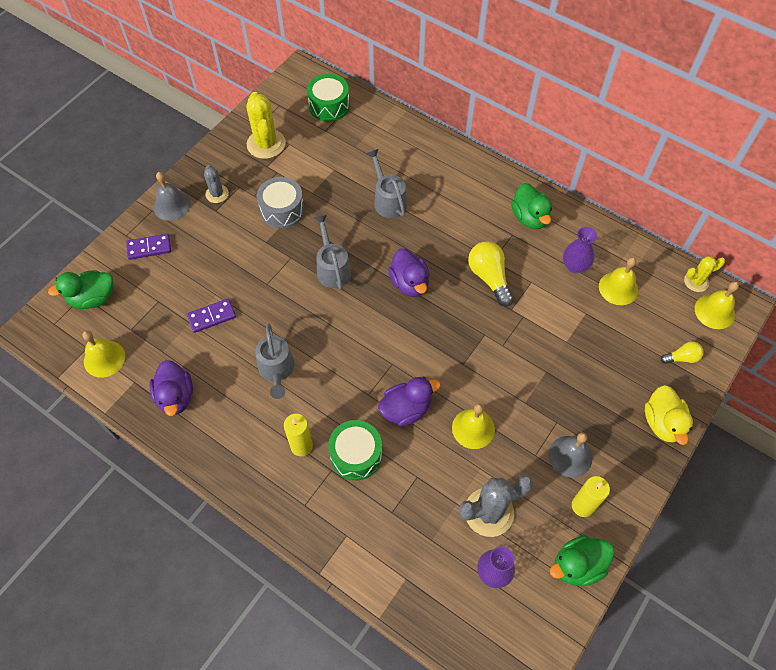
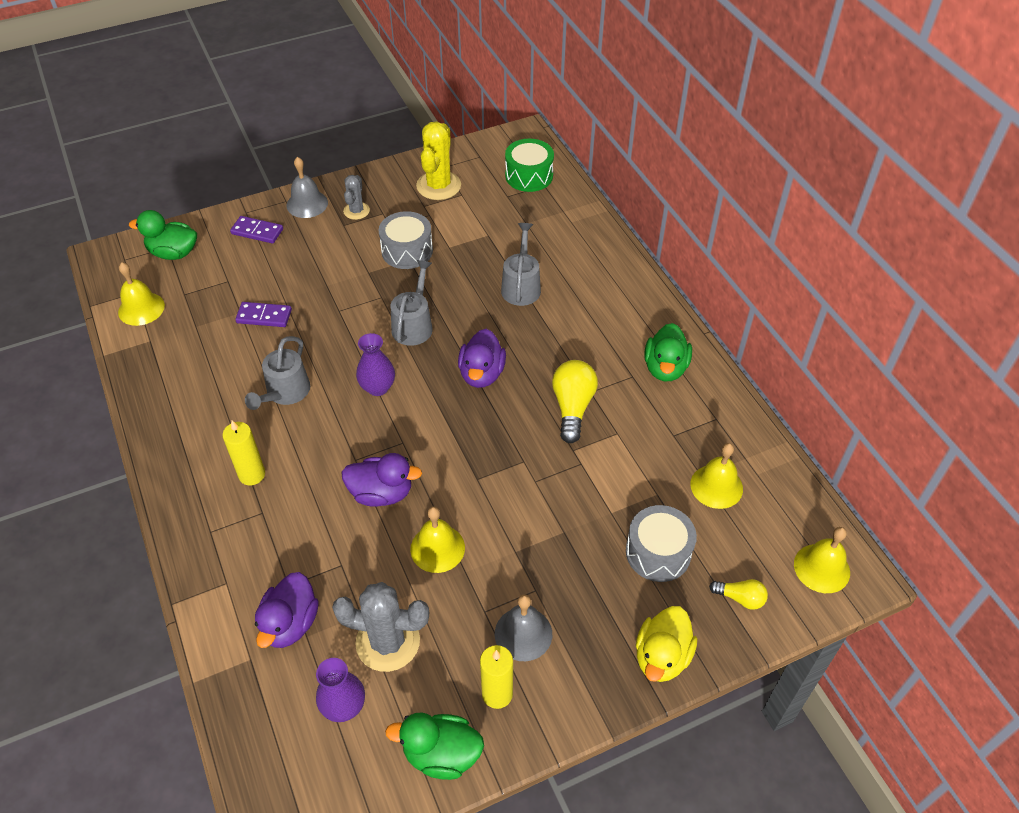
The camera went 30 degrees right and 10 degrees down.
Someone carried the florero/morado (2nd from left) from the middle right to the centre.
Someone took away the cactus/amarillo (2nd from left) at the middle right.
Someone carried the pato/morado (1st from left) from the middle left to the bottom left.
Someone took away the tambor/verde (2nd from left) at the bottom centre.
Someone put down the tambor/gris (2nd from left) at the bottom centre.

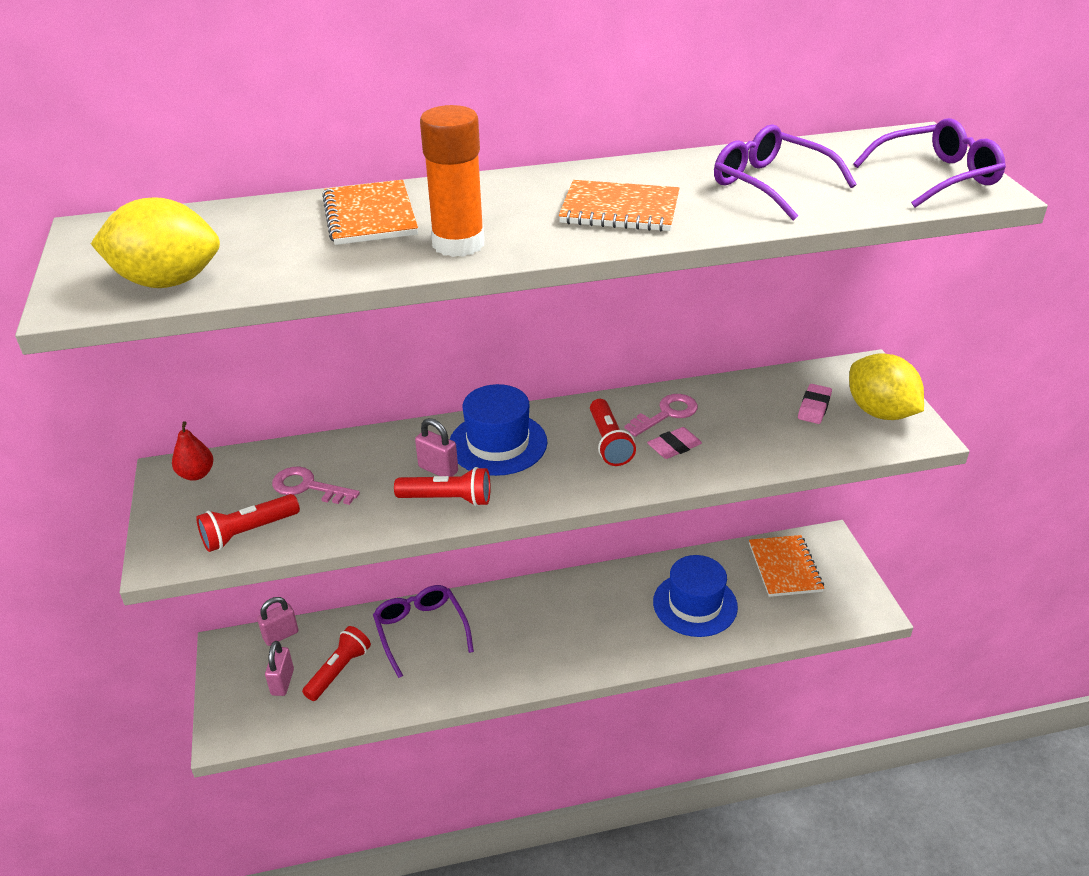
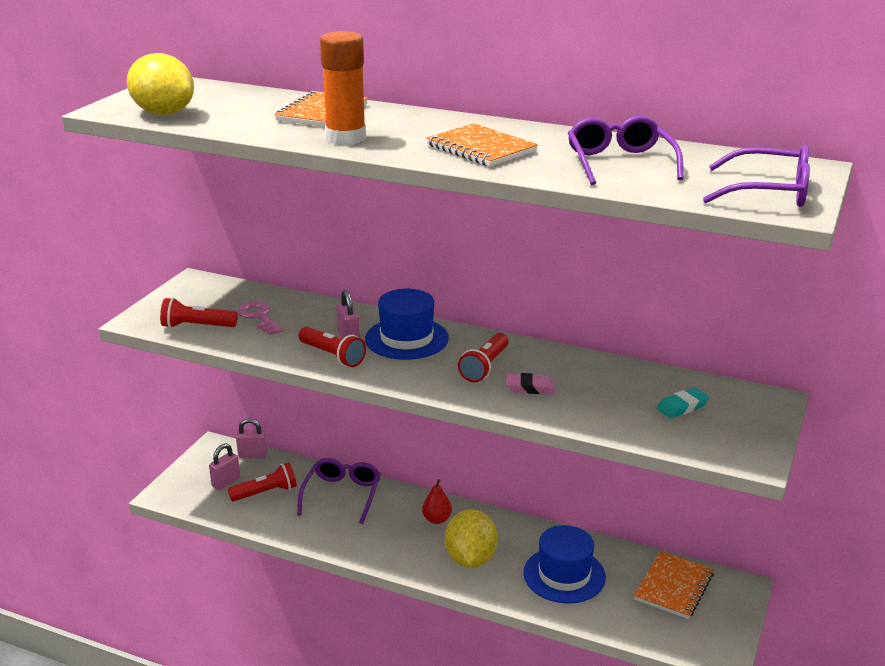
The camera went 35 degrees right and 10 degrees down.
Someone carried the limón/amarillo (2nd from left) from the middle right to the bottom centre.
Someone repainted the goma de borrar/rosa (2nd from left) at the middle right, which became the goma de borrar/turquesa at the middle right.
Someone took away the llave/rosa (2nd from left) at the centre.
Someone carried the pera/rojo from the middle left to the bottom centre.

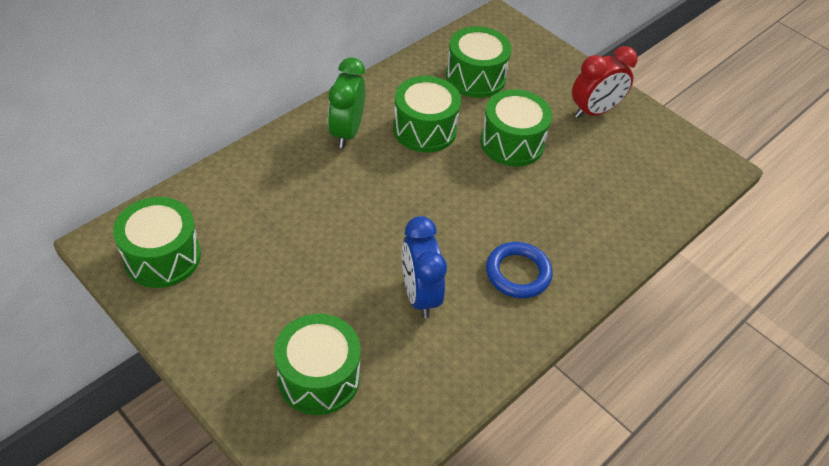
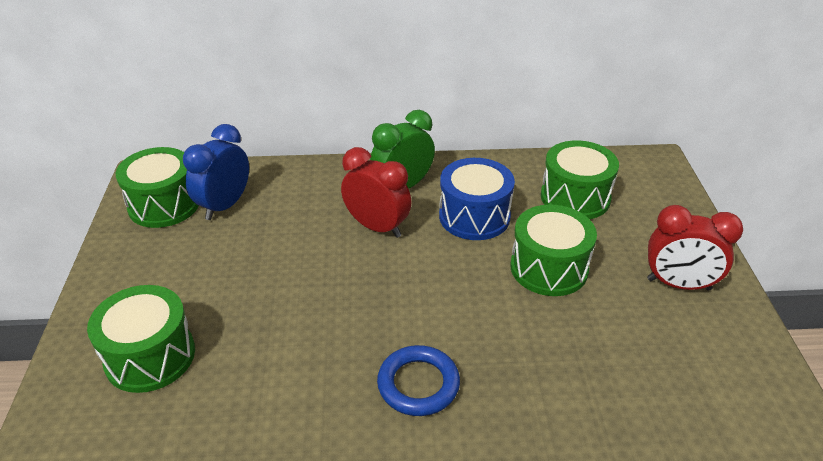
The camera went 45 degrees right and 10 degrees down.
Someone repainted the tambor/verde (3rd from left) at the top centre, which became the tambor/azul at the centre.
Someone carried the despertador/azul from the centre to the middle left.
Someone put down the despertador/rojo (1st from left) at the centre.

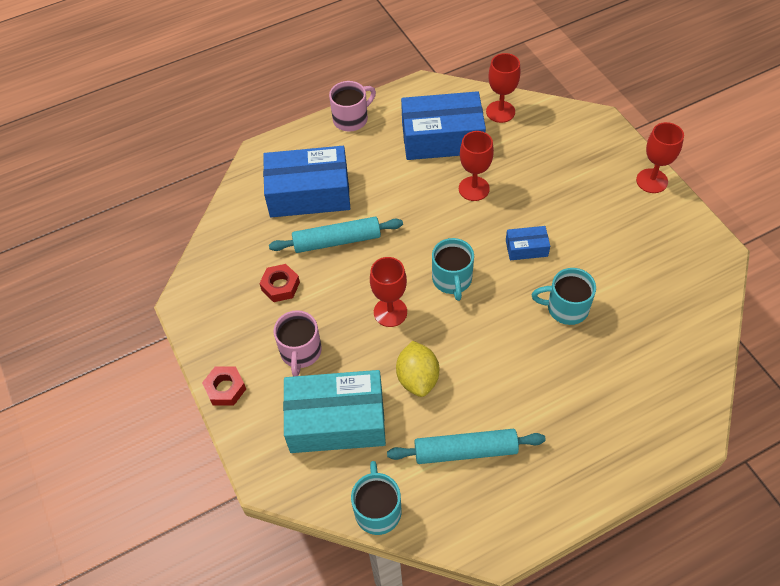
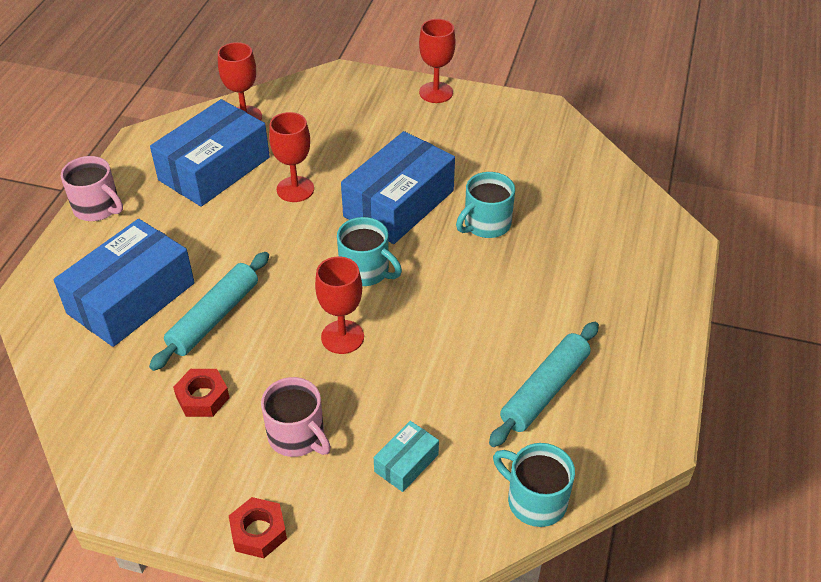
The camera went 50 degrees left and 10 degrees down.
Someone rotated the taza/rosa (2nd from left in the first image) at the top centre by 120 degrees clockwise.
Someone scaled the caja/azul (3rd from left) at the middle right by 2.18.
Someone took away the limón/amarillo at the centre.
Someone scaled the caja/turquesa at the bottom centre by 0.46.

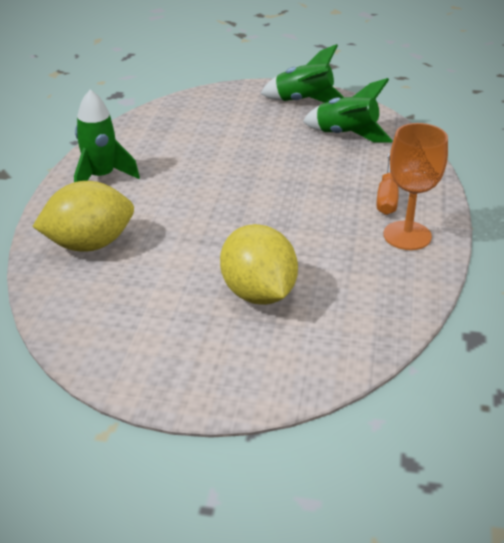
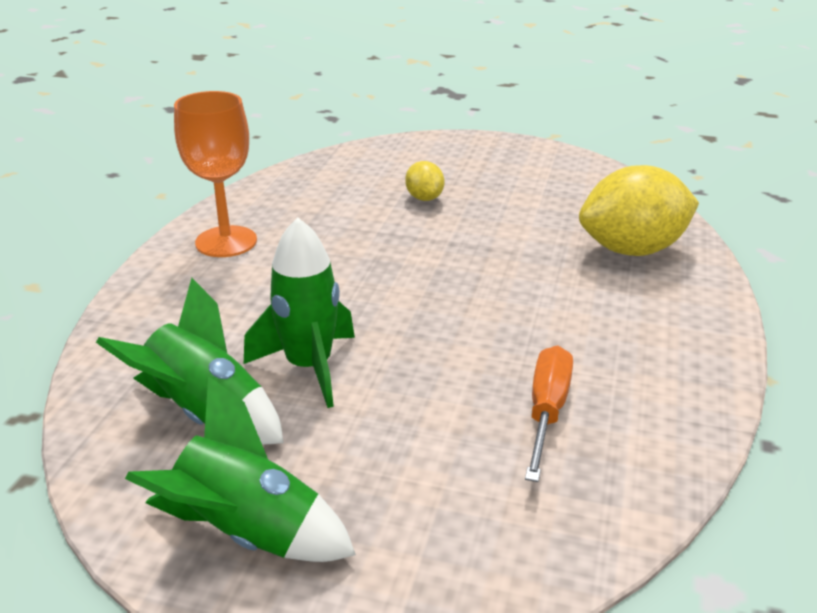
The camera went 175 degrees left and 5 degrees down.
Someone carried the cohete/verde (1st from left in the first image) from the top left to the centre.
Someone carried the destornillador/naranja from the middle right to the bottom right.
Someone scaled the limón/amarillo (2nd from left in the first image) at the centre by 0.48.

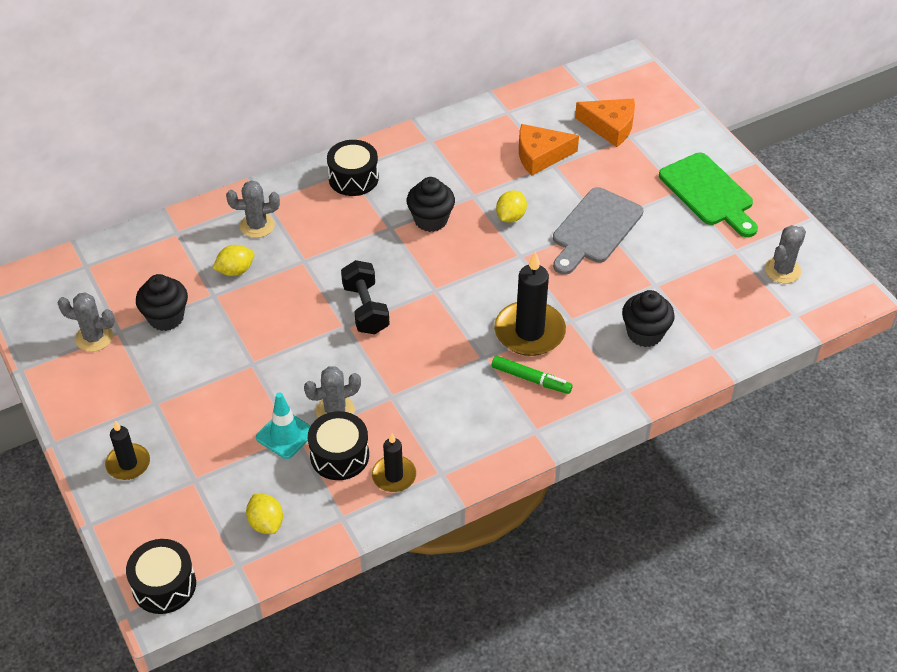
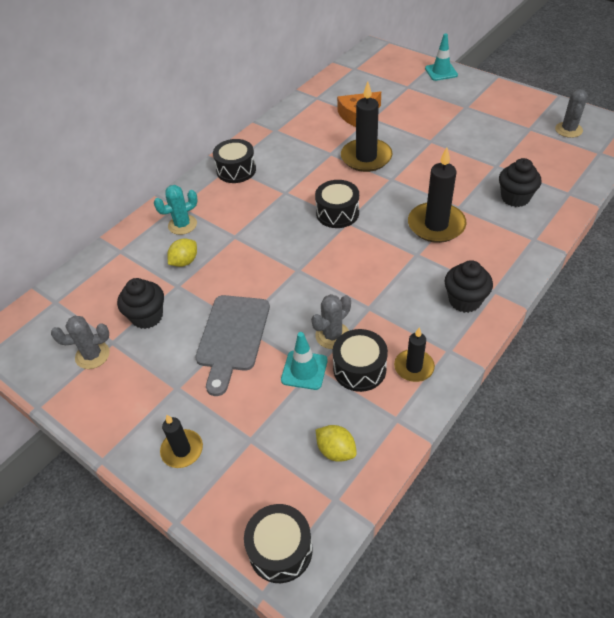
The camera went 20 degrees left and 0 degrees up.
Someone took away the queso/naranja (2nd from left) at the top right.
Someone took away the tabla de cortar/verde at the top right.
Someone carried the magdalena/negro (2nd from left) from the top centre to the middle right.
Someone repainted the cactus/gris (2nd from left) at the top left, which became the cactus/turquesa at the middle left.
Someone carried the tabla de cortar/gris from the middle right to the centre.
Someone swapped the limón/amarillo (3rd from left) at the top centre for the vela/negro (2nd from left) at the top centre.
Someone took away the mancuerna/negro at the centre.
Someone took away the rotulador/verde at the centre.
Someone put down the cono de tráfico/turquesa (2nd from left) at the top right.
Someone put down the tambor/negro (3rd from left) at the top centre.

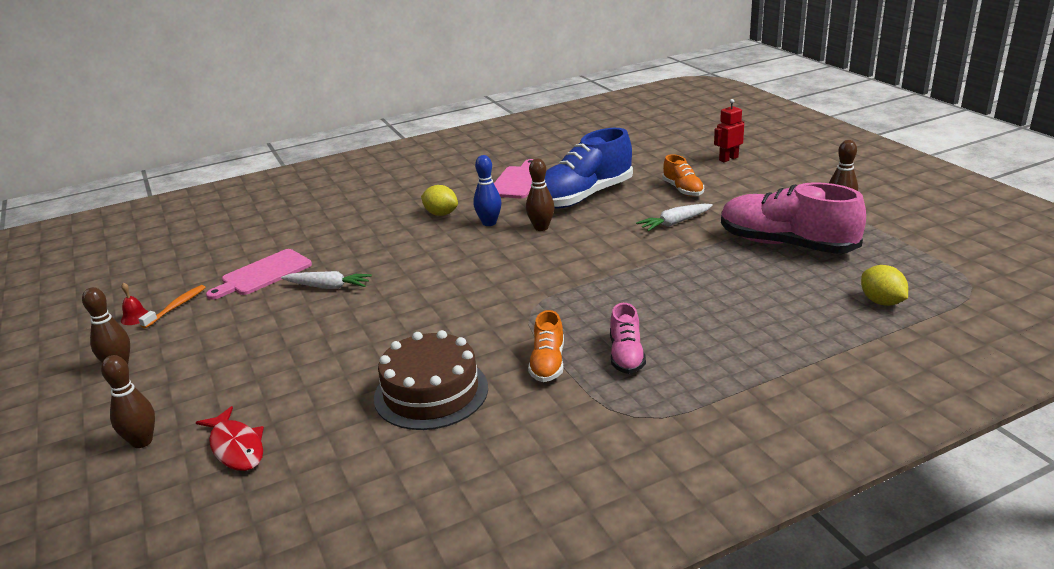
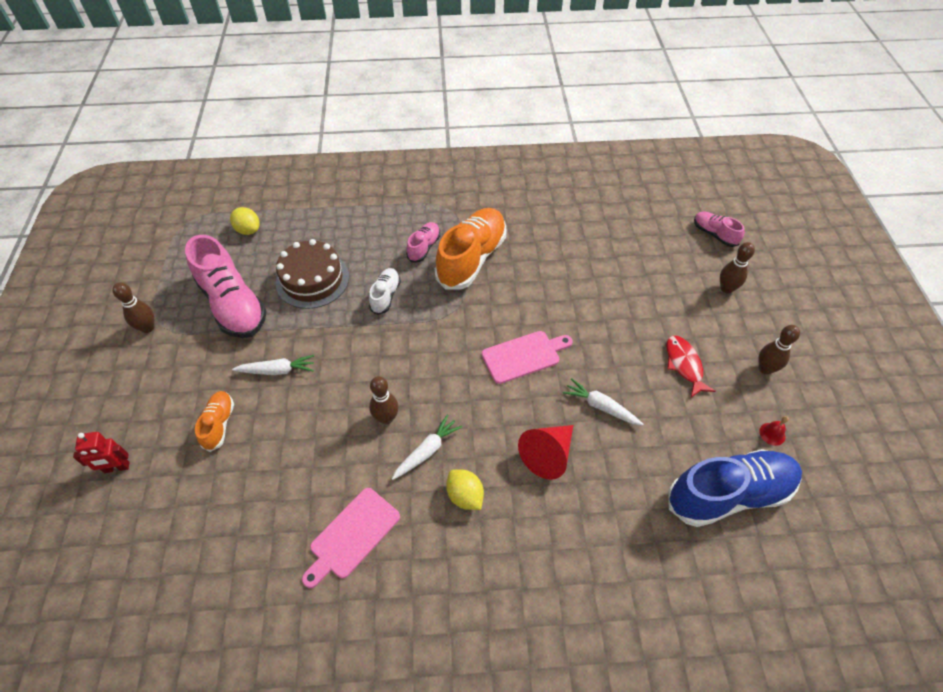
The camera went 160 degrees left and 25 degrees up.
Someone carried the zapato/azul from the top centre to the bottom right.
Someone swapped the bolo/azul at the centre for the zanahoria/blanco (2nd from left) at the centre.
Someone carried the tabla de cortar/rosa (1st from left in the first image) from the middle left to the centre.
Someone rotated the limón/amarillo (2nd from left in the first image) at the middle right by 45 degrees counterclockwise.
Someone took away the cepillo de dientes/naranja at the middle left.
Someone scaled the zapato/naranja (1st from left in the first image) at the centre by 2.01.
Someone carried the tarta/marrón from the bottom centre to the middle left.
Someone carried the pez/rojo from the bottom left to the middle right.
Someone put down the zapato/rosa (3rd from left) at the top right.
Someone put down the zapato/blanco at the centre.
Someone put down the cono/rojo at the centre.

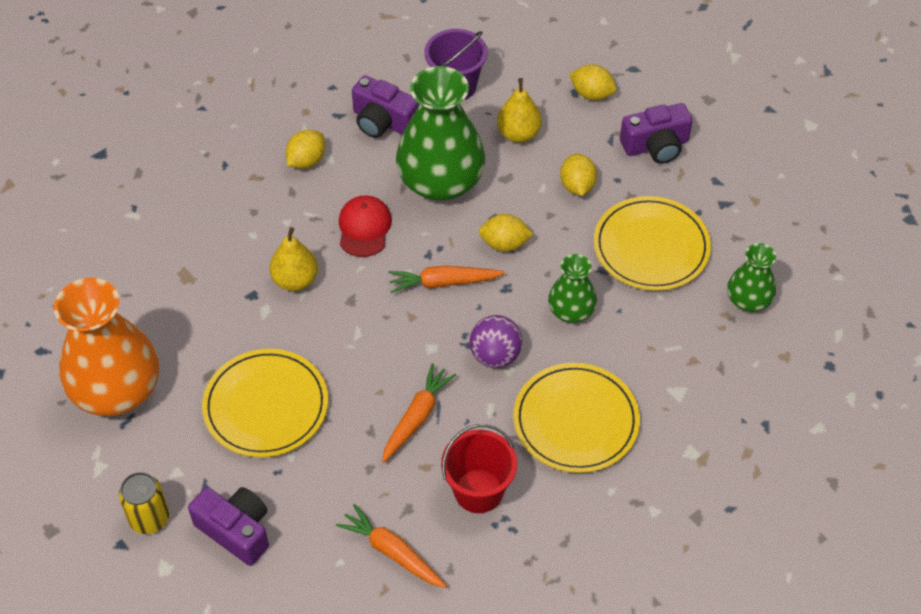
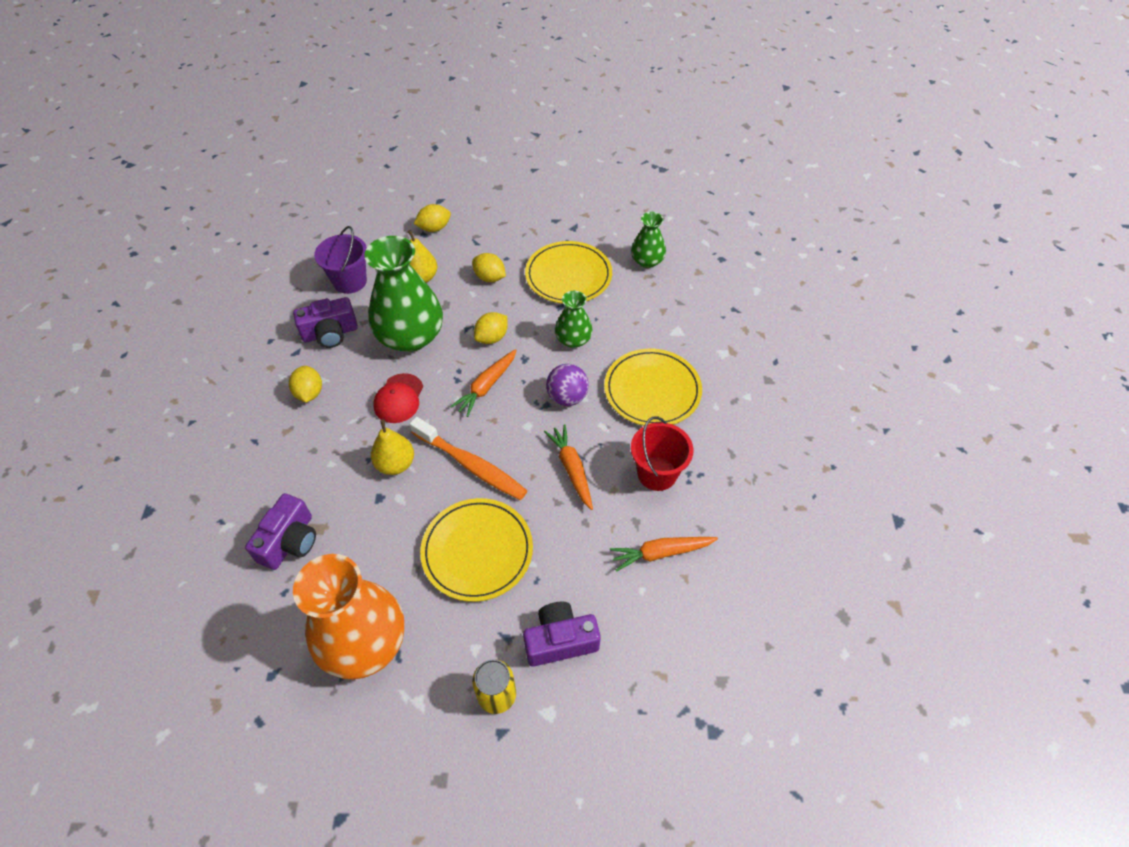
The camera went 50 degrees left and 0 degrees up.
Someone carried the cámara/morado (3rd from left in the first image) from the top right to the middle left.
Someone rotated the gorra/rojo at the centre by 120 degrees counterclockwise.
Someone put down the cepillo de dientes/naranja at the centre.

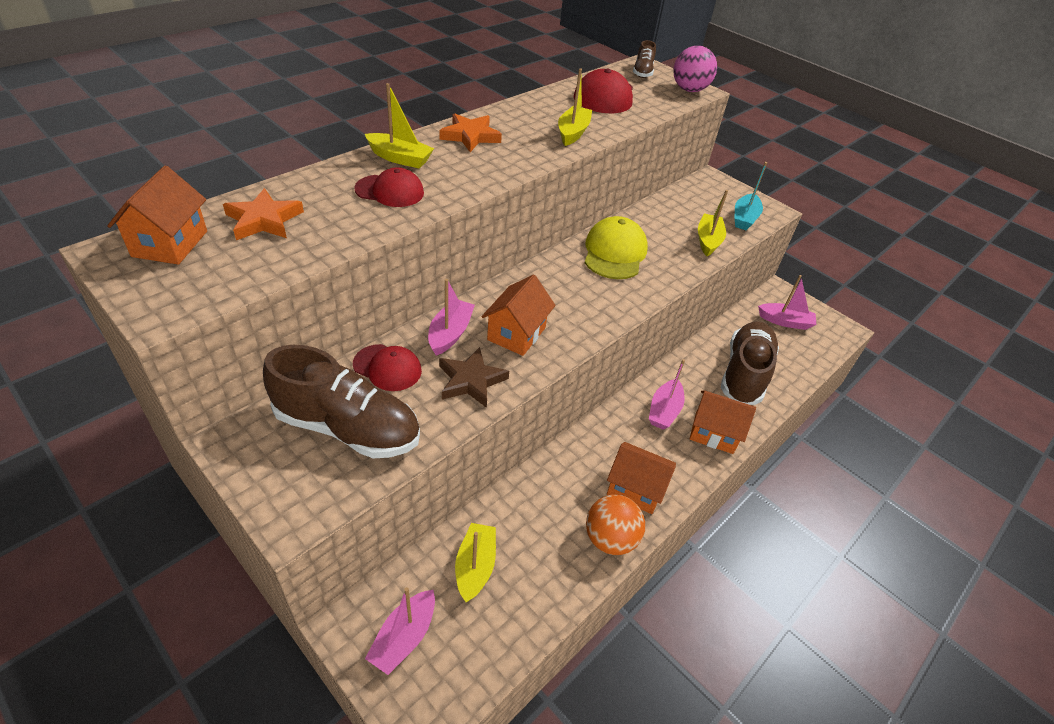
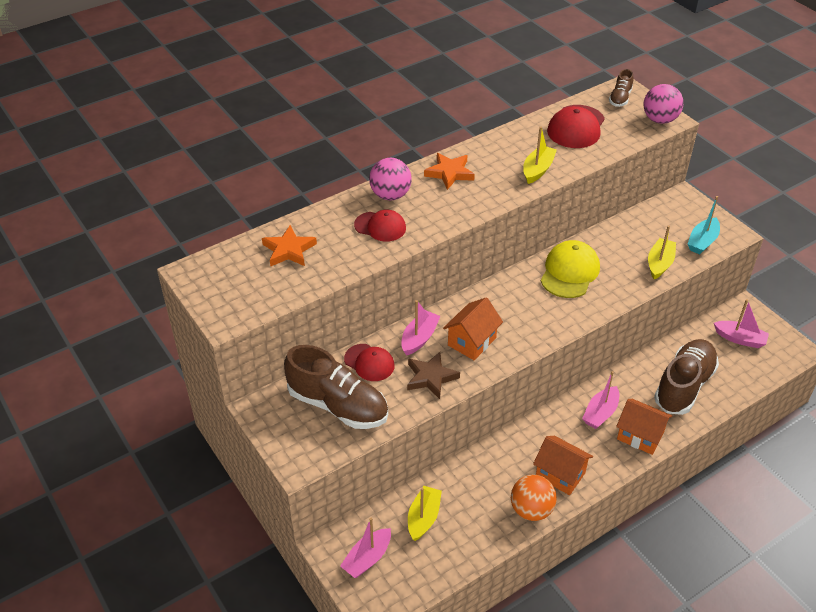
The camera went 15 degrees right and 0 degrees up.
Someone swapped the barco/amarillo (1st from left) at the top centre for the pelota/rosa (1st from left) at the top centre.
Someone took away the casa/naranja (1st from left) at the top left.

